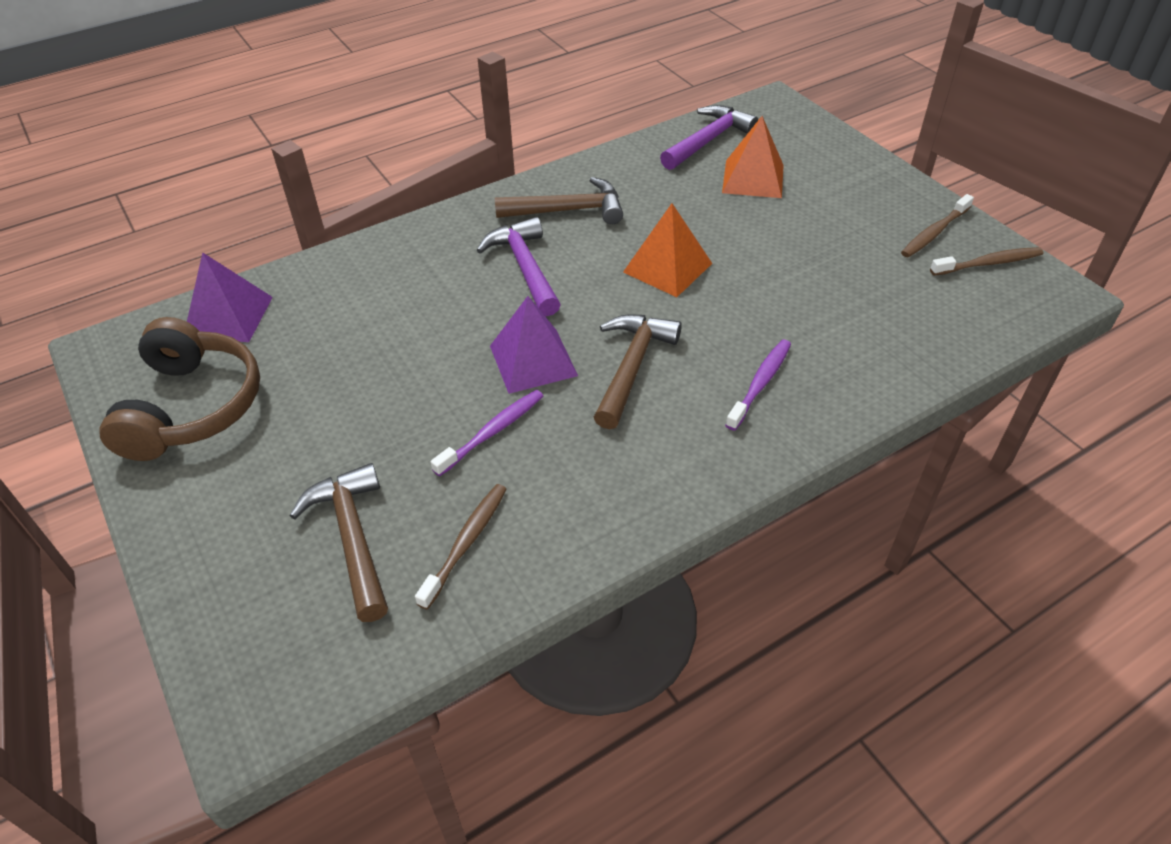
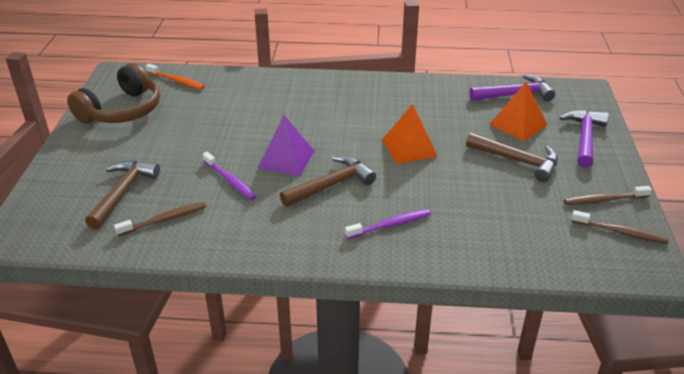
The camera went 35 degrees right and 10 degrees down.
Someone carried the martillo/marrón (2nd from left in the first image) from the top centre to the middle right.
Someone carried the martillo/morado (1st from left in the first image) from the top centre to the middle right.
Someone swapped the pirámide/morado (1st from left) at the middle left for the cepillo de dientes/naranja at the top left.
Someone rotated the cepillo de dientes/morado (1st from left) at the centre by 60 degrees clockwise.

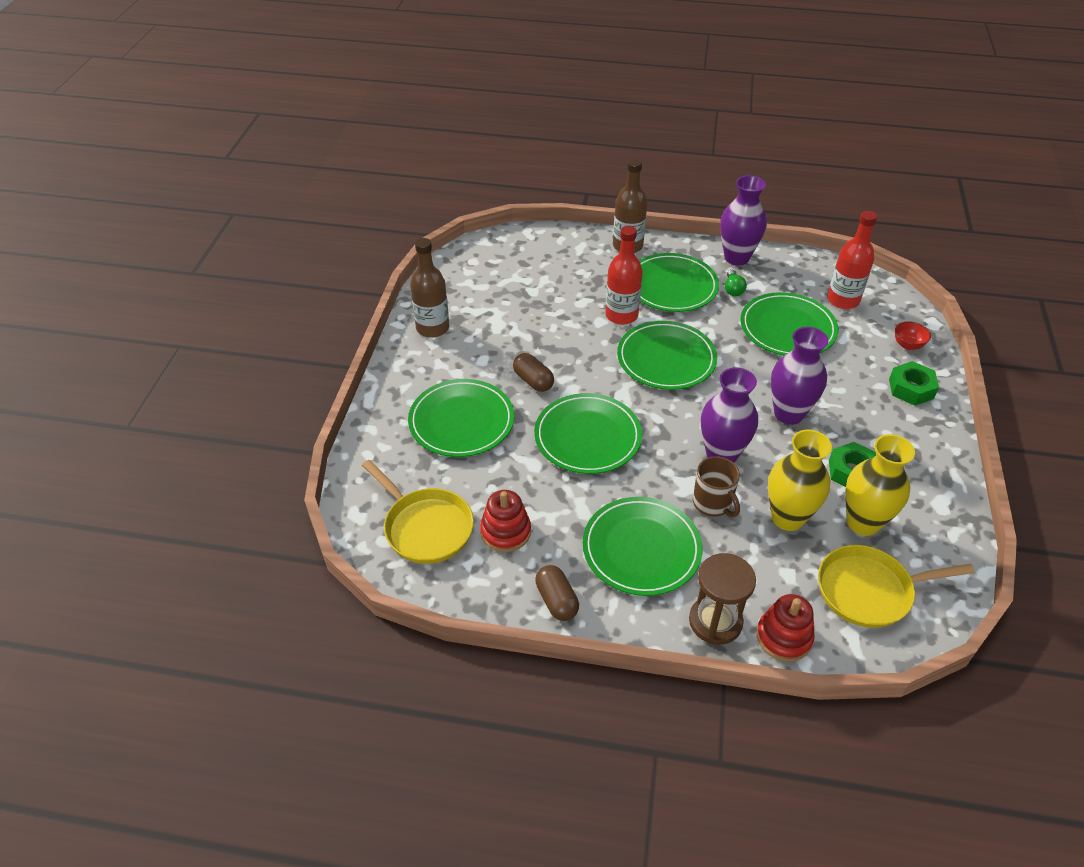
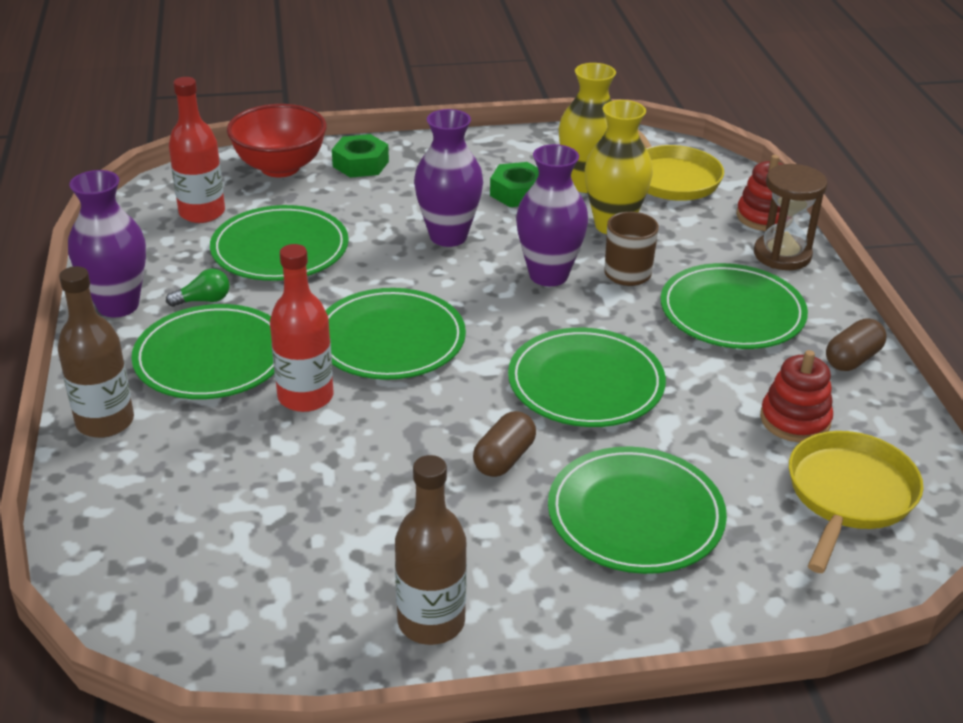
The camera went 110 degrees left and 10 degrees down.
Someone scaled the cuenco/rojo at the middle right by 2.20.

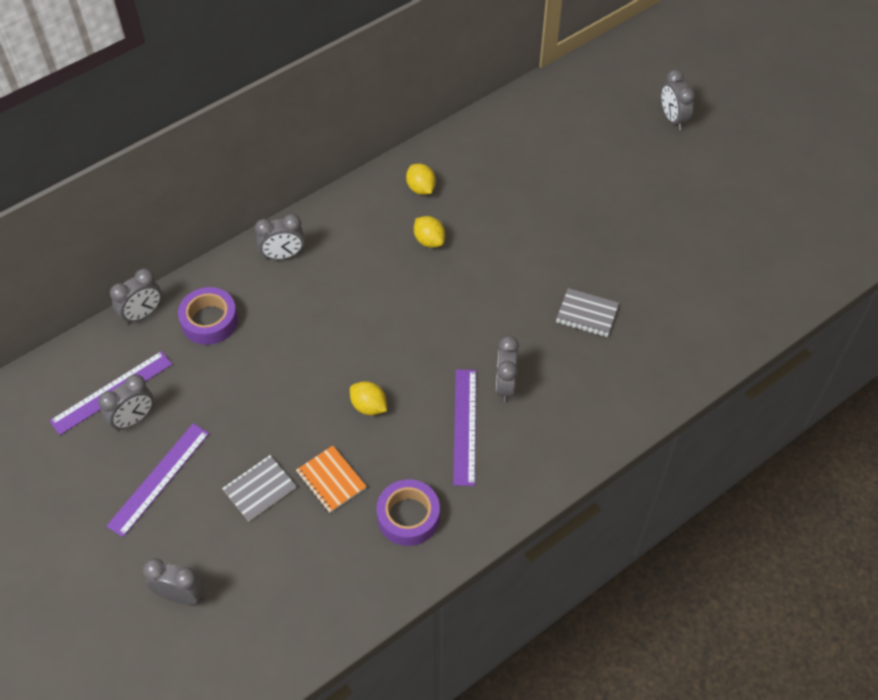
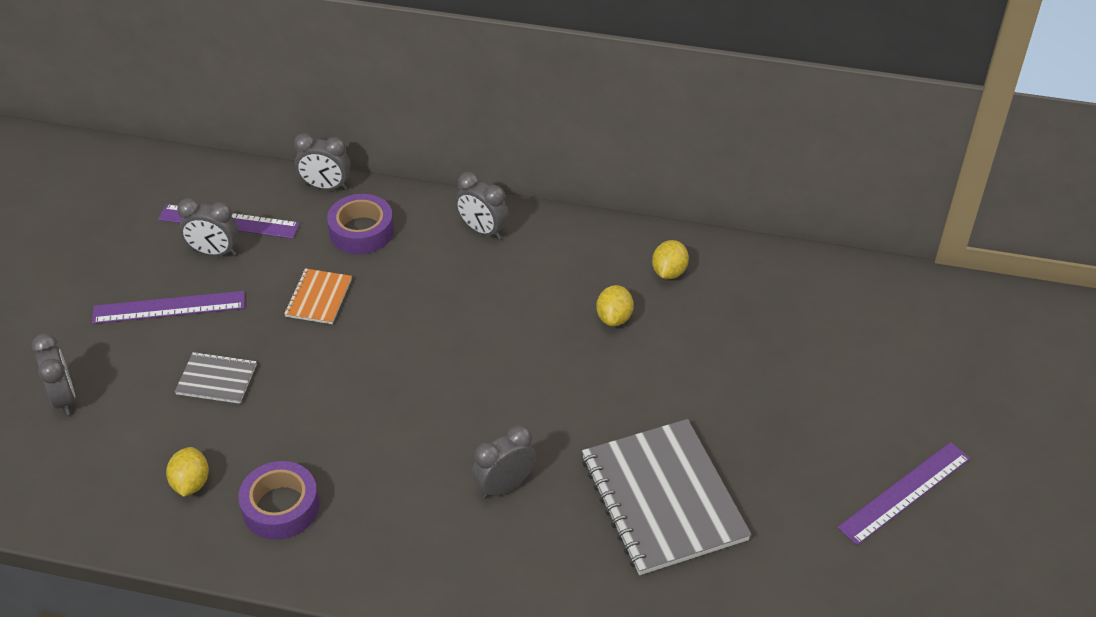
The camera went 50 degrees right and 10 degrees down.
Someone took away the despertador/gris (6th from left) at the top right.
Someone scaled the cuaderno/gris (2nd from left) at the middle right by 2.10.
Someone carried the regla/morado (3rd from left) from the centre to the bottom right.
Someone carried the limón/amarillo (1st from left) from the centre to the bottom left.
Someone carried the cuaderno/naranja from the bottom centre to the middle left.

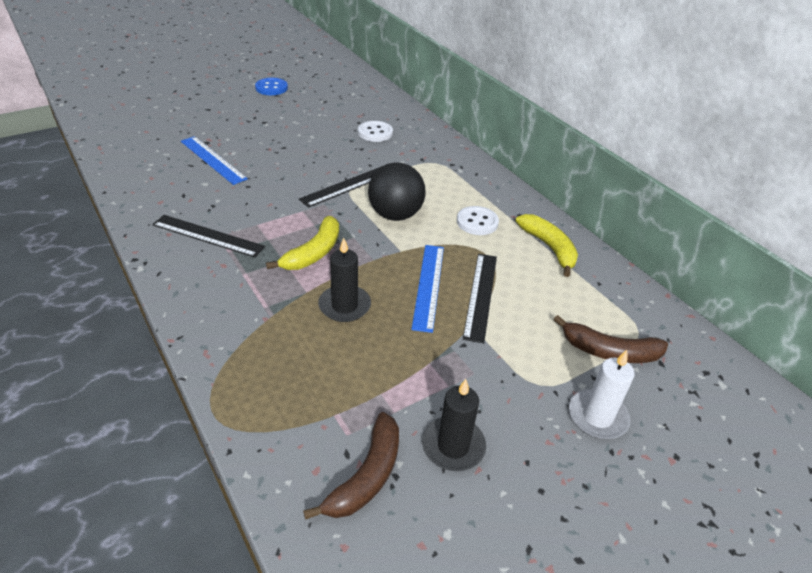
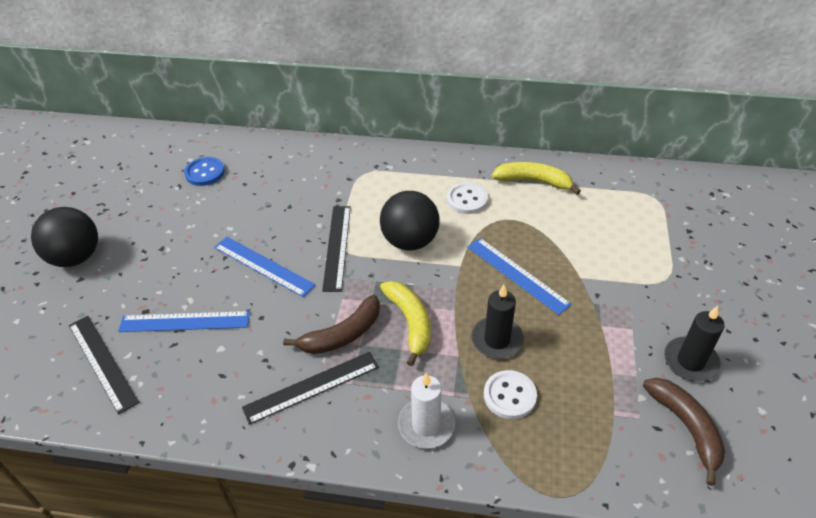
The camera went 45 degrees left and 5 degrees up.
Someone carried the botón/azul from the top centre to the top left.
Someone carried the botón/blanco (1st from left in the first image) from the top centre to the bottom centre.
Someone carried the regla/negro (3rd from left in the first image) from the centre to the bottom left.
Someone carried the plátano/marrón (2nd from left in the first image) from the middle right to the centre.
Someone carried the vela/blanco from the bottom right to the bottom centre.
Someone put down the pelota/negro (1st from left) at the middle left.
Someone put down the regla/azul (2nd from left) at the middle left.

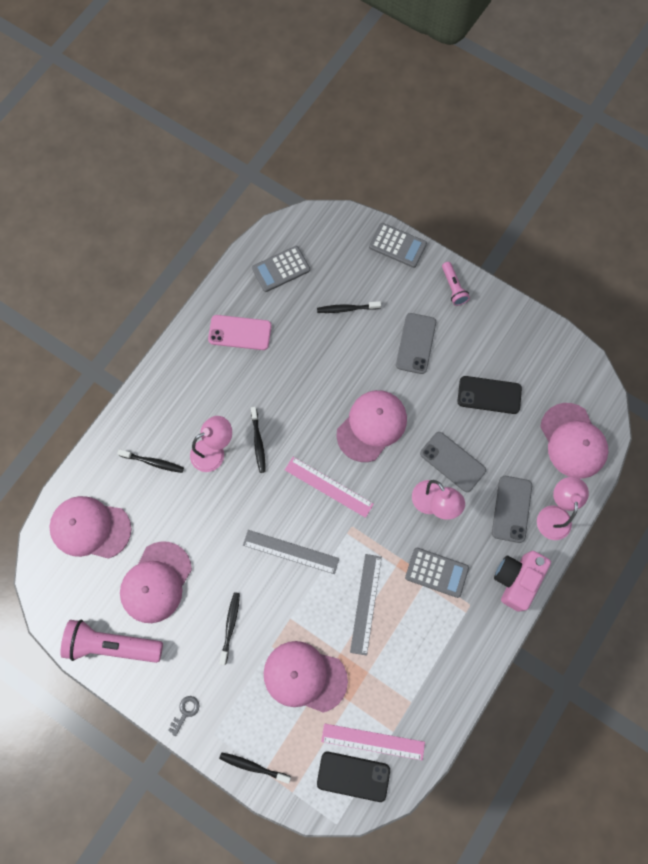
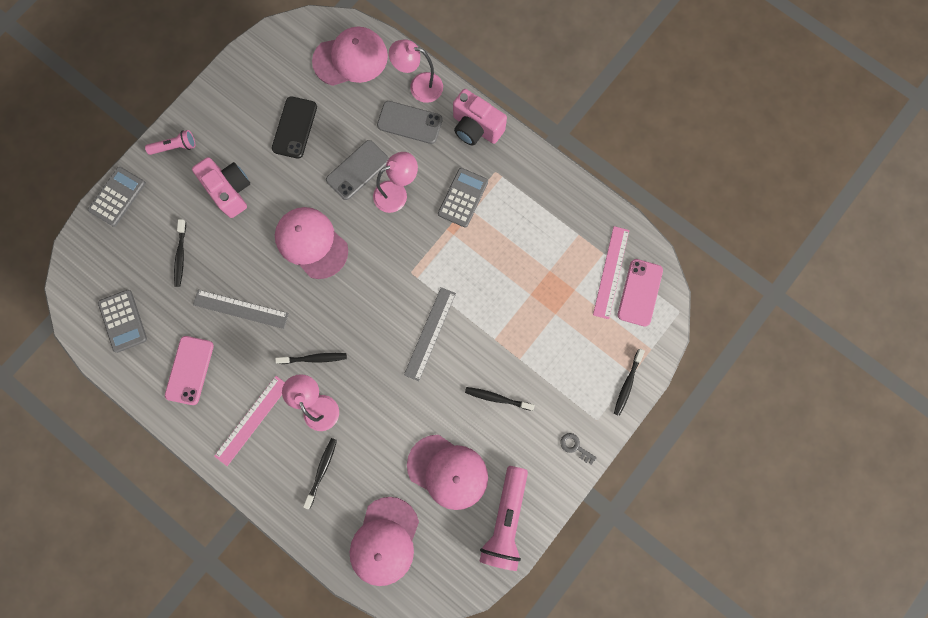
The camera went 85 degrees left and 5 degrees up.
Someone swapped the móvil/gris (1st from left) at the centre for the cámara/rosa (1st from left) at the top left.
Someone carried the regla/rosa (1st from left) from the centre to the bottom left.
Someone carried the regla/gris (2nd from left in the first image) from the bottom centre to the middle left.
Someone took away the gorra/rosa (3rd from left) at the bottom centre.
Someone repainted the móvil/negro (1st from left) at the bottom centre, which became the móvil/rosa (2nd from left) at the middle right.

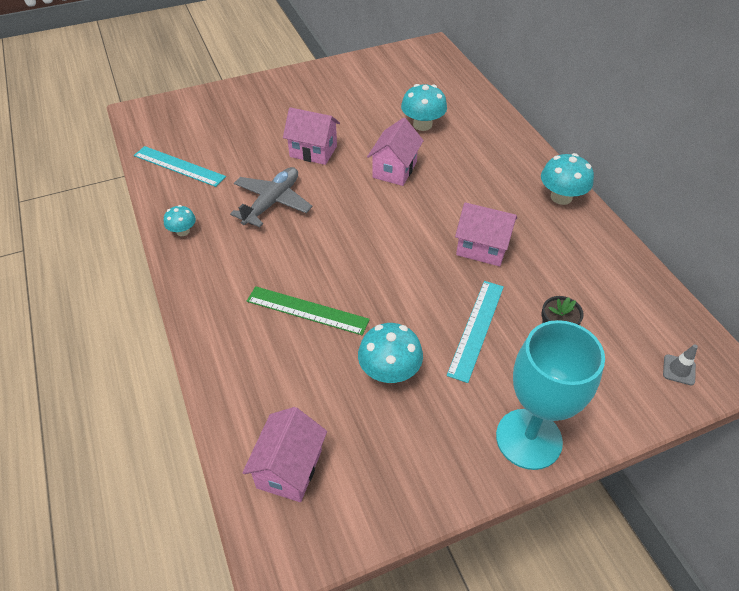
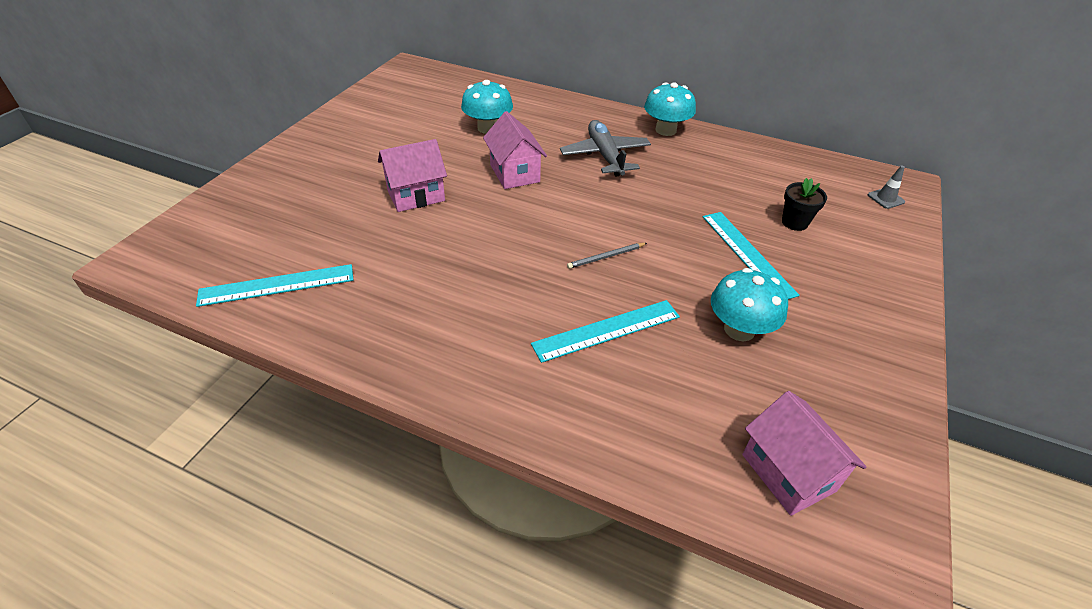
The camera went 45 degrees left and 5 degrees down.
Someone carried the avión/gris from the centre to the top centre.
Someone took away the casa/rosa (4th from left) at the centre.
Someone took away the seta/turquesa (1st from left) at the middle left.
Someone repainted the regla/verde at the centre, which became the regla/turquesa (2nd from left) at the centre.
Someone took away the copa/turquesa at the bottom right.
Someone put down the lápiz/gris at the centre.

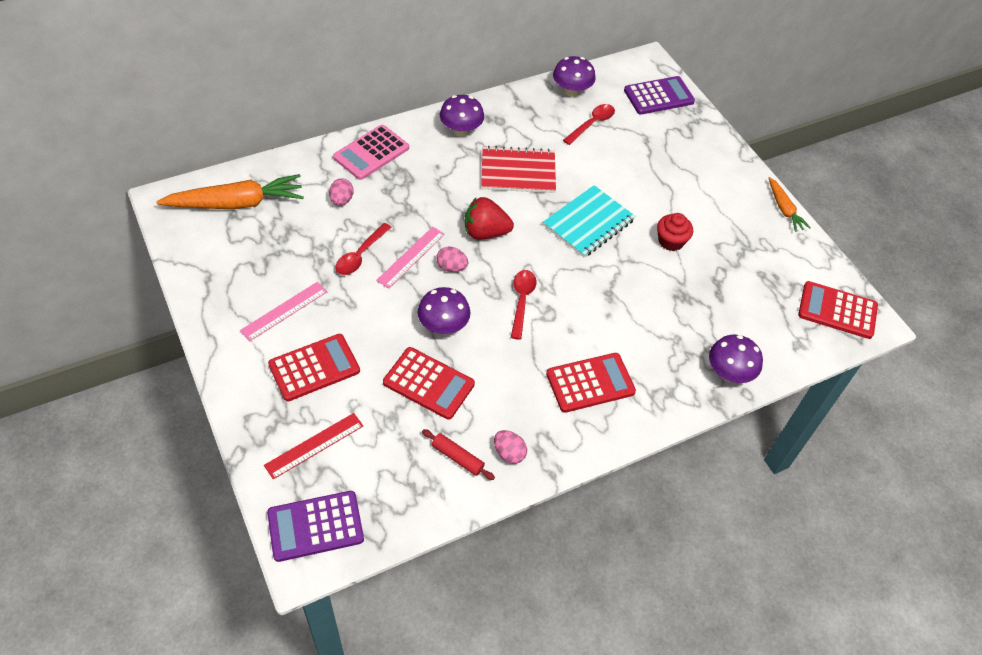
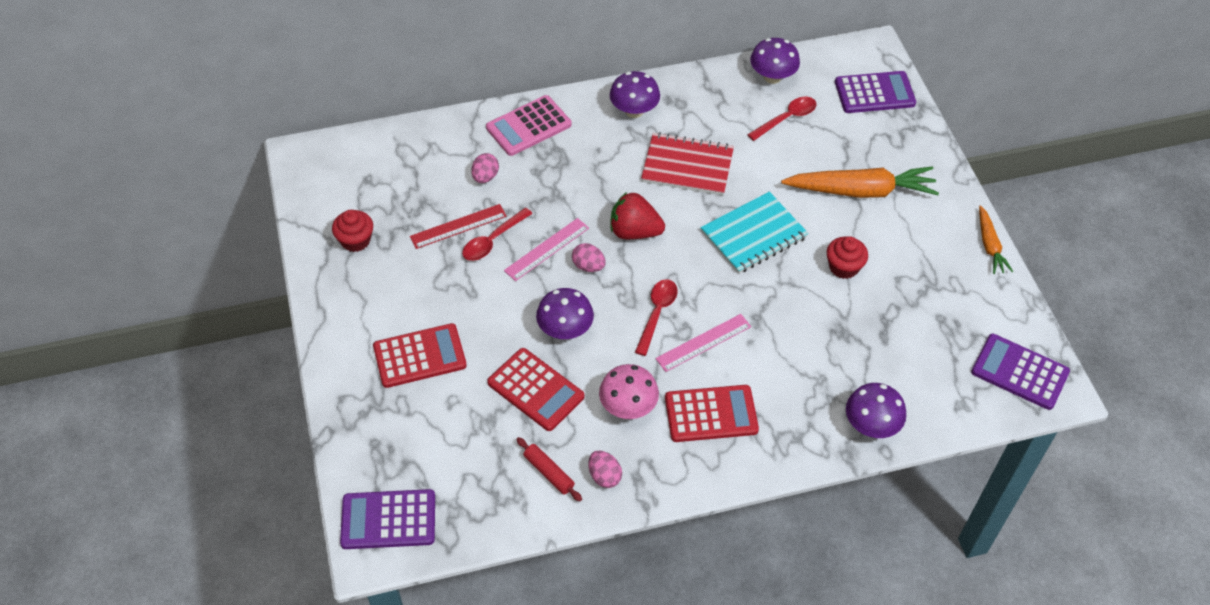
The camera went 15 degrees right and 0 degrees up.
Someone carried the zanahoria/naranja (1st from left) from the top left to the top right.
Someone repainted the calculadora/rojo (4th from left) at the middle right, which became the calculadora/morado (3rd from left) at the middle right.
Someone carried the regla/rosa (1st from left in the first image) from the middle left to the centre.
Someone carried the regla/rojo from the bottom left to the centre.
Someone put down the magdalena/rojo (1st from left) at the middle left.
Someone put down the seta/rosa at the centre.

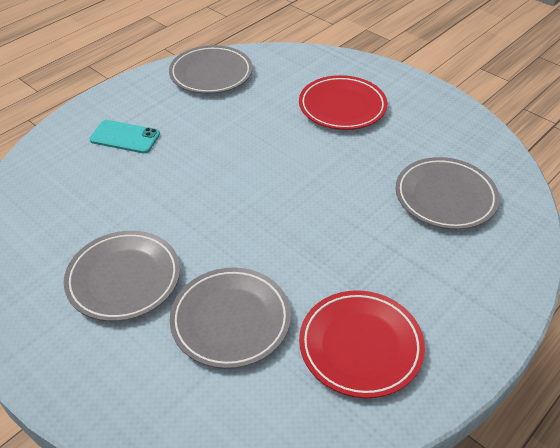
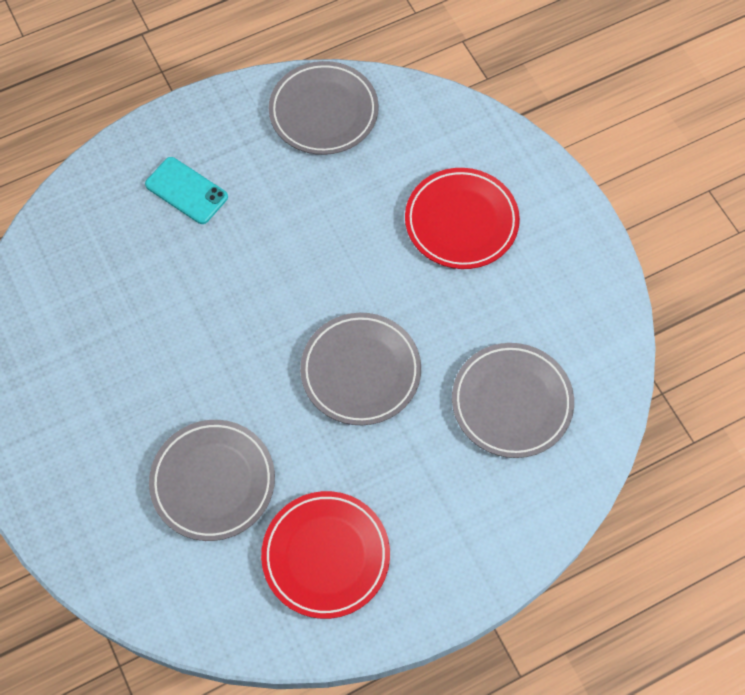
The camera went 20 degrees right and 20 degrees up.
Someone carried the plato/gris (1st from left in the first image) from the middle left to the centre.

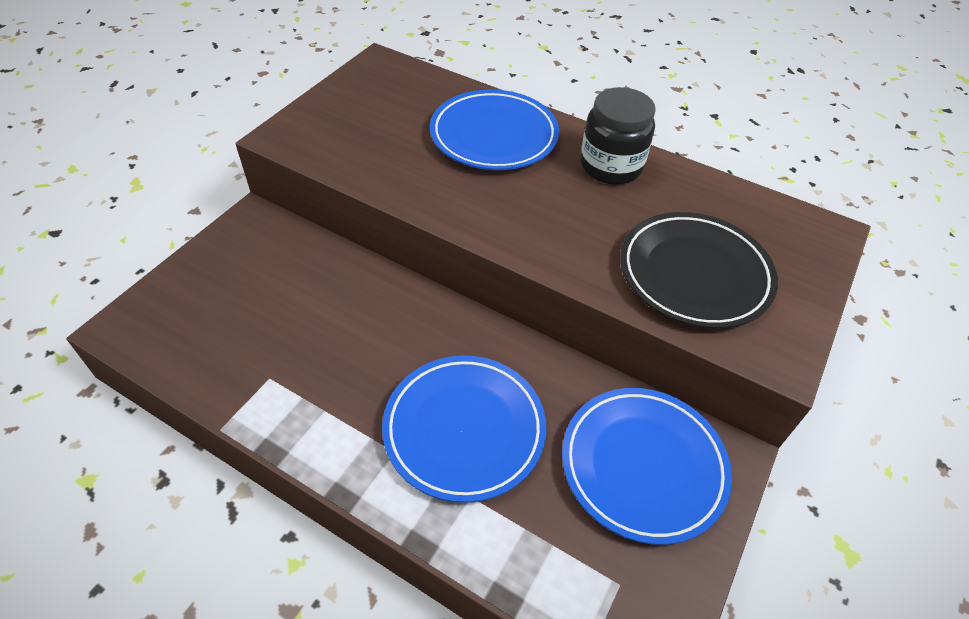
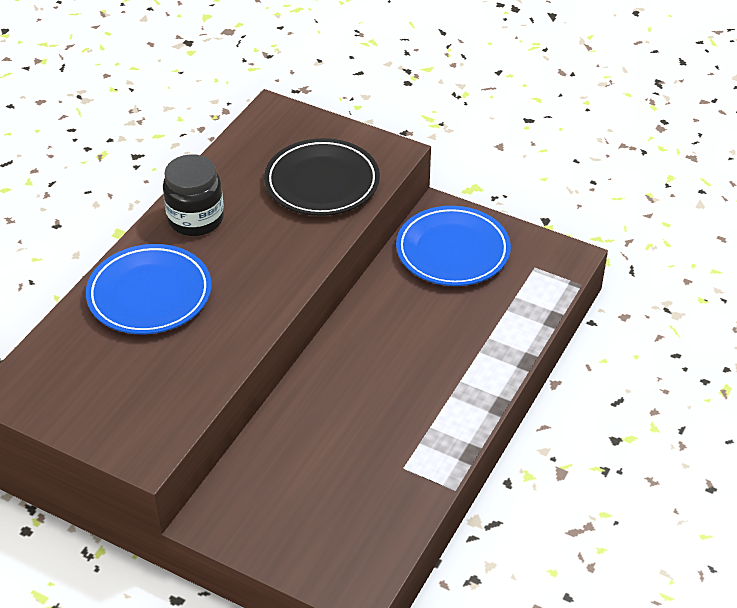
The camera went 90 degrees left and 5 degrees down.
Someone took away the plato/azul (1st from left) at the bottom centre.

